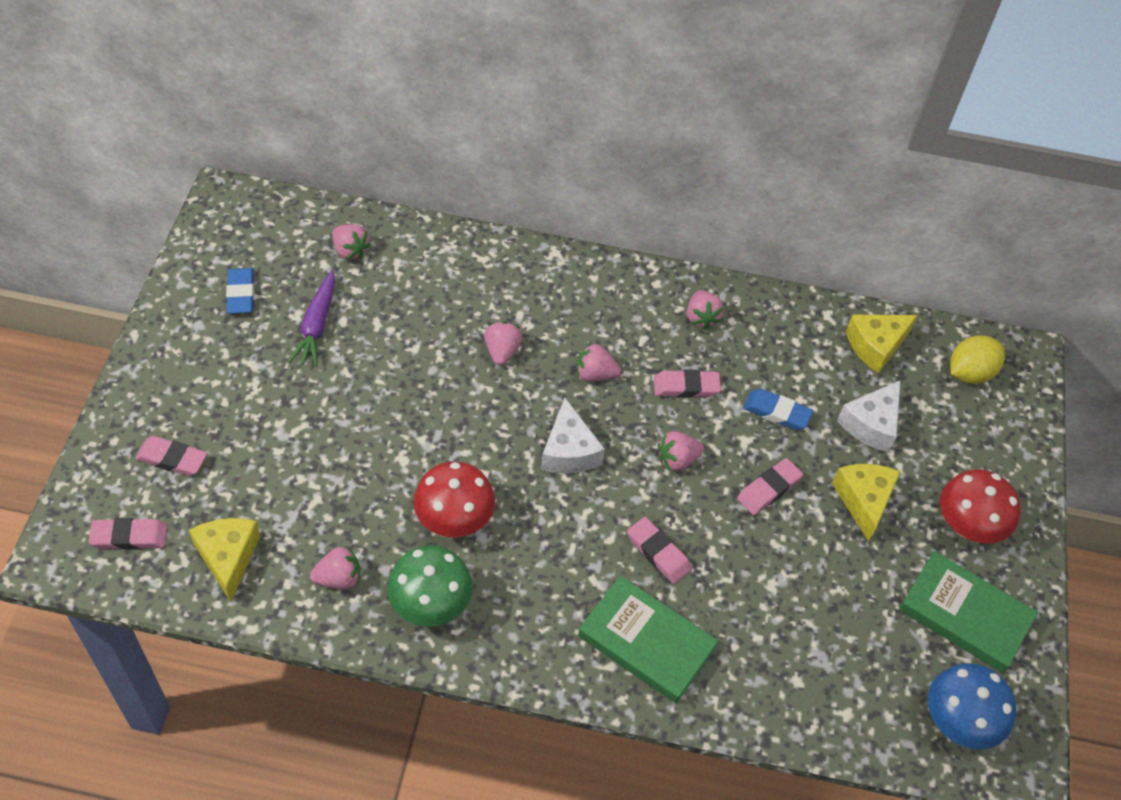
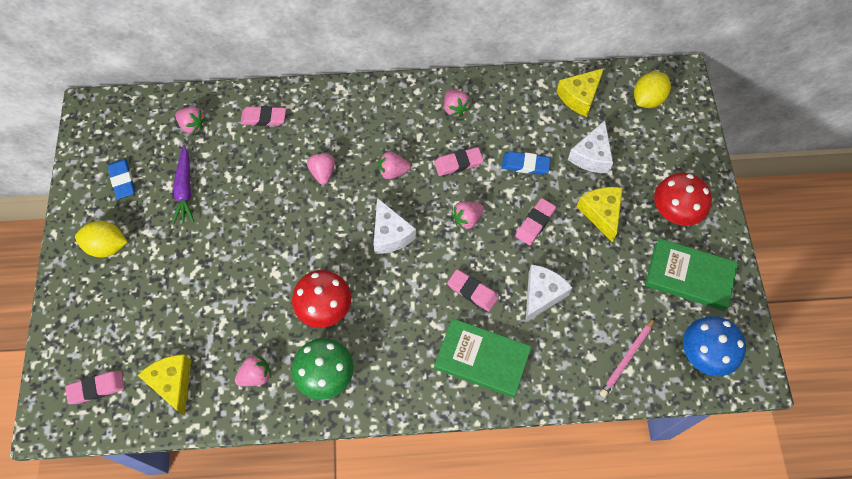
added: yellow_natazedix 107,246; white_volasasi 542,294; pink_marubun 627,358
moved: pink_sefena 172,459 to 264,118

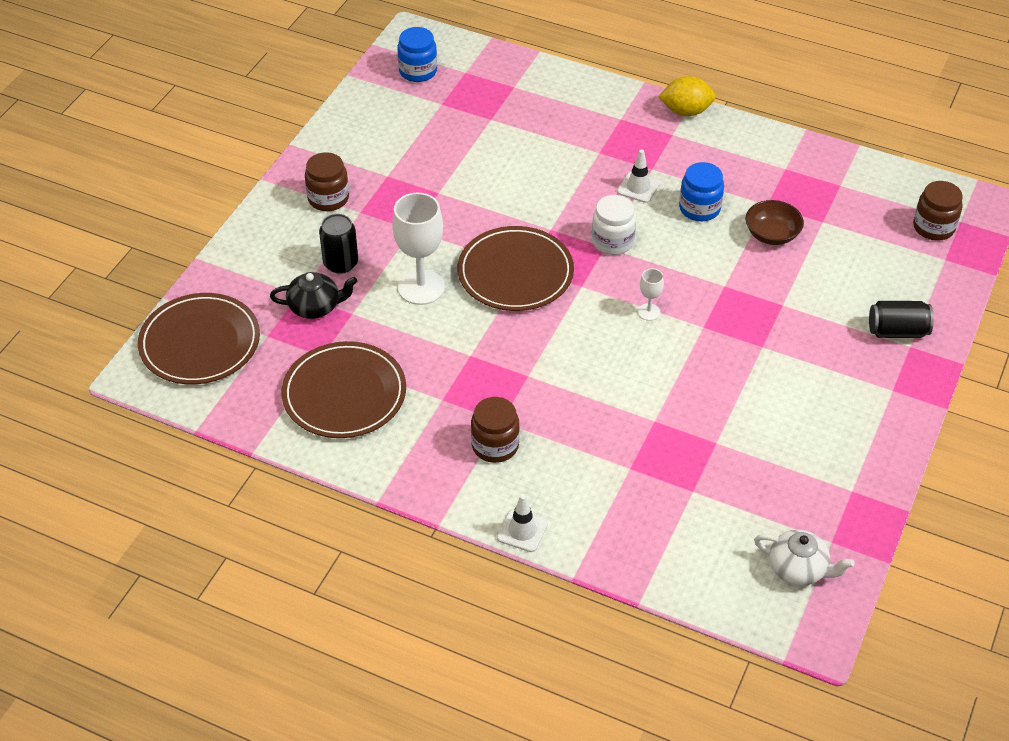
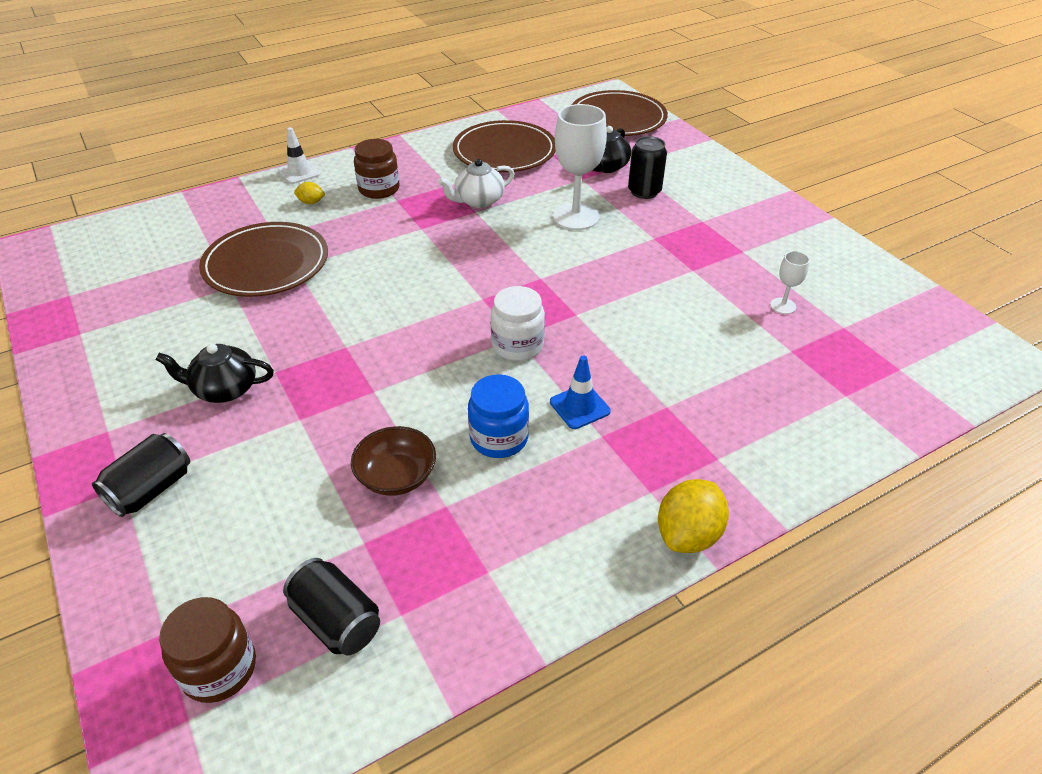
removed: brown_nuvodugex 328,198; blue_nuvodugex 418,71
added: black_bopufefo 224,389; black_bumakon 336,621; yellow_natazedix 311,202
moved: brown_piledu 515,273 to 266,264; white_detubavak 649,312 to 783,306; white_bopufefo 799,569 to 478,201
recoloured: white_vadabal 638,187 to blue_vadabal 579,407

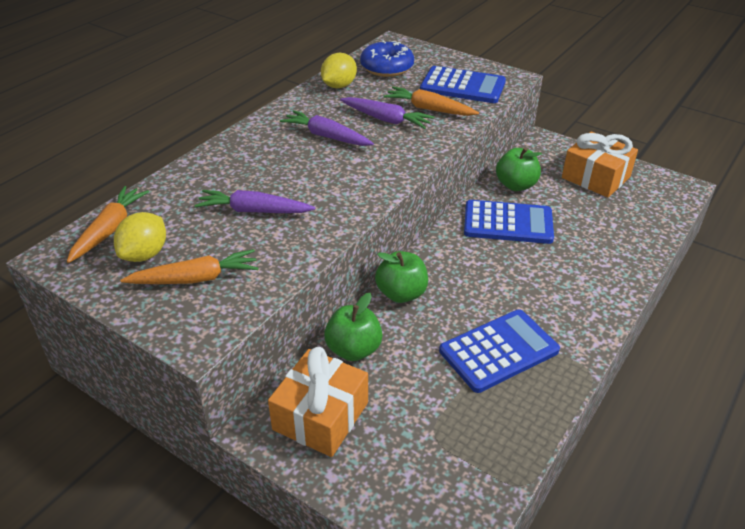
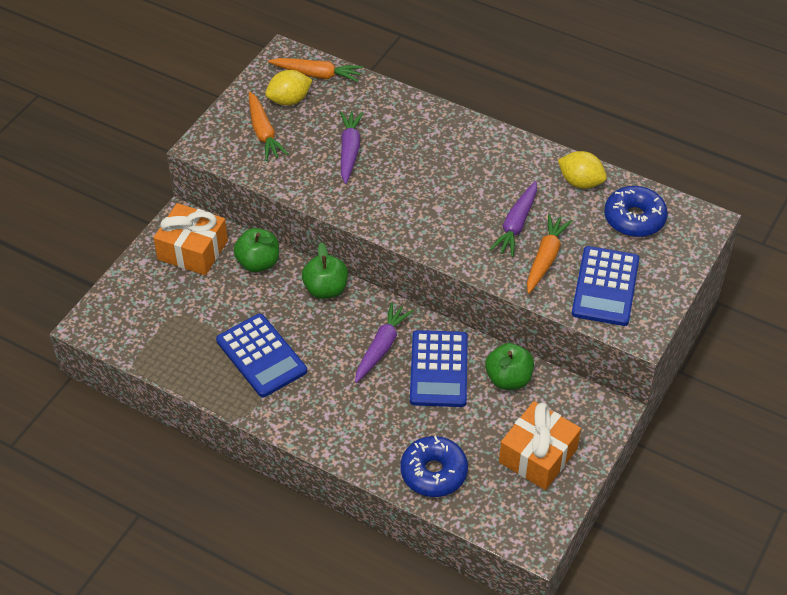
added: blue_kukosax 433,472
moved: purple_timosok 327,136 to 381,347
turned: yellow_natazedix 145,254 = 289,100 45 degrees counterclockwise

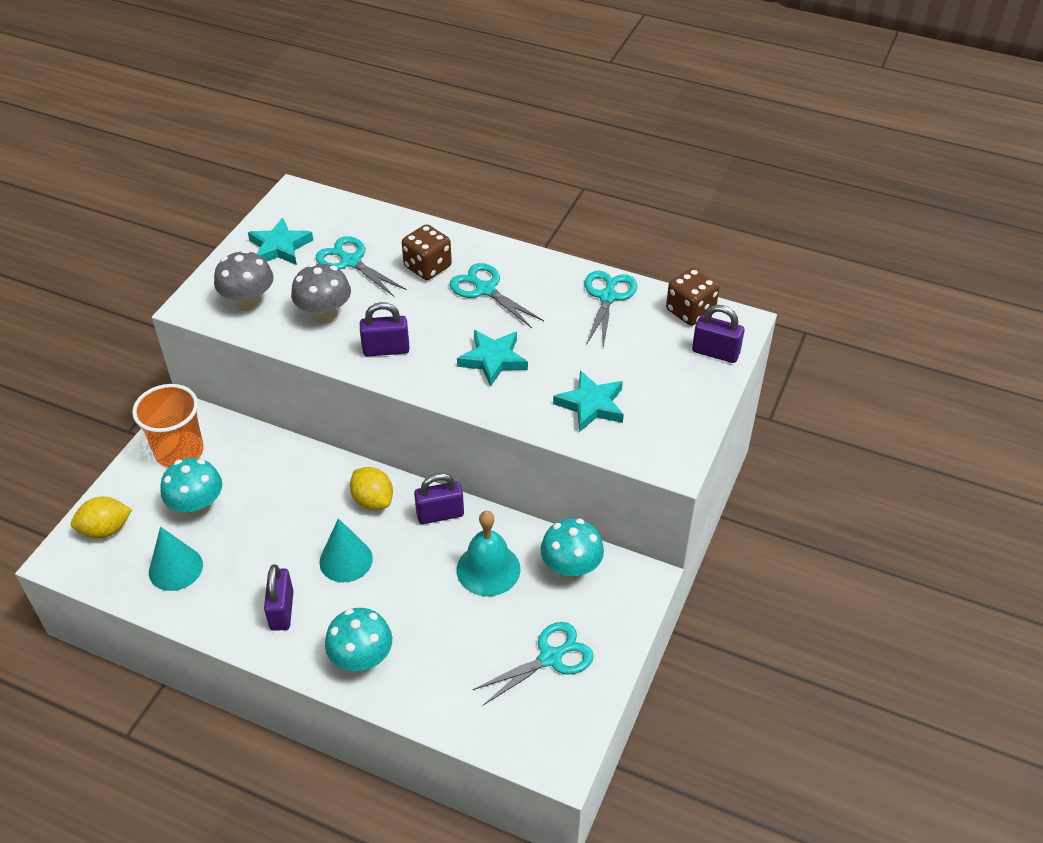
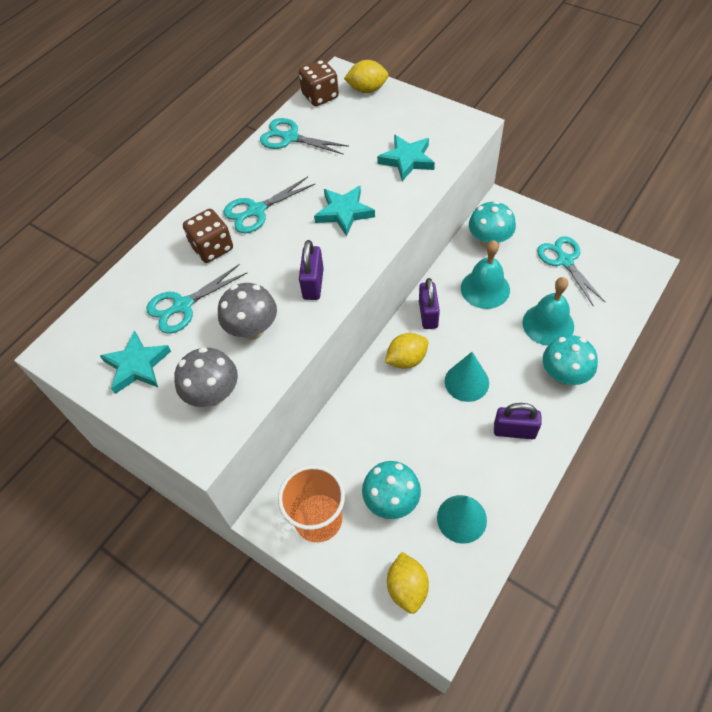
added: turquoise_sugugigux 548,324
replaced: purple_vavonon 715,352 to yellow_natazedix 367,90

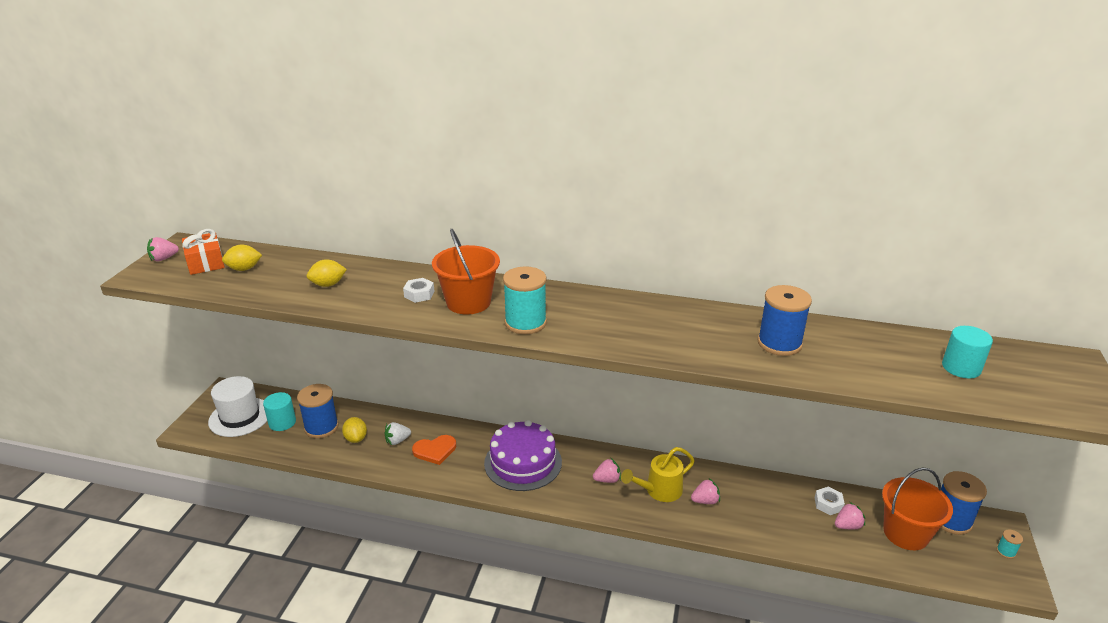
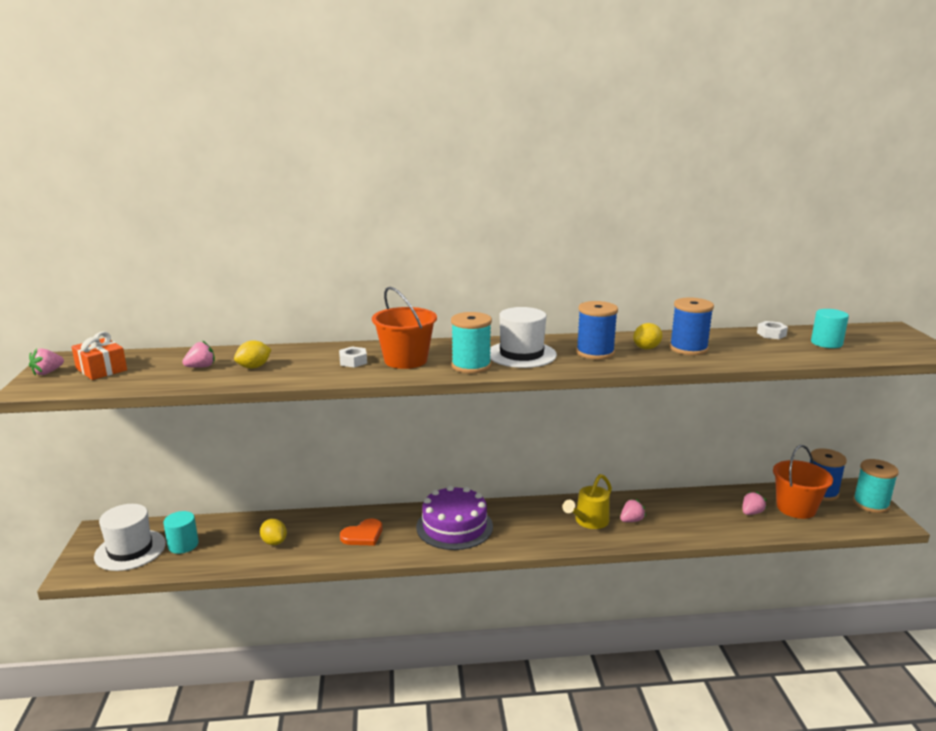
removed: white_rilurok 397,441
added: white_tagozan 521,354
moved: yellow_natazedix 244,269 to 646,348; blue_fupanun 321,427 to 595,353; pink_rilurok 607,480 to 201,367; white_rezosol 828,504 to 771,334
resized: turquoise_fupanun 1006,551 = 870,504 x2.26

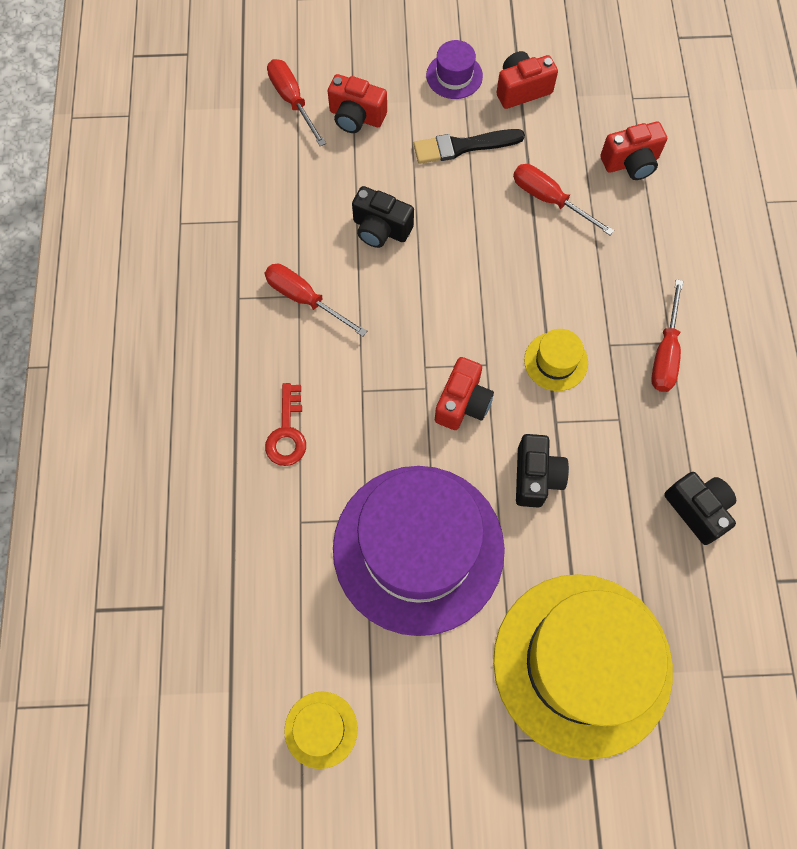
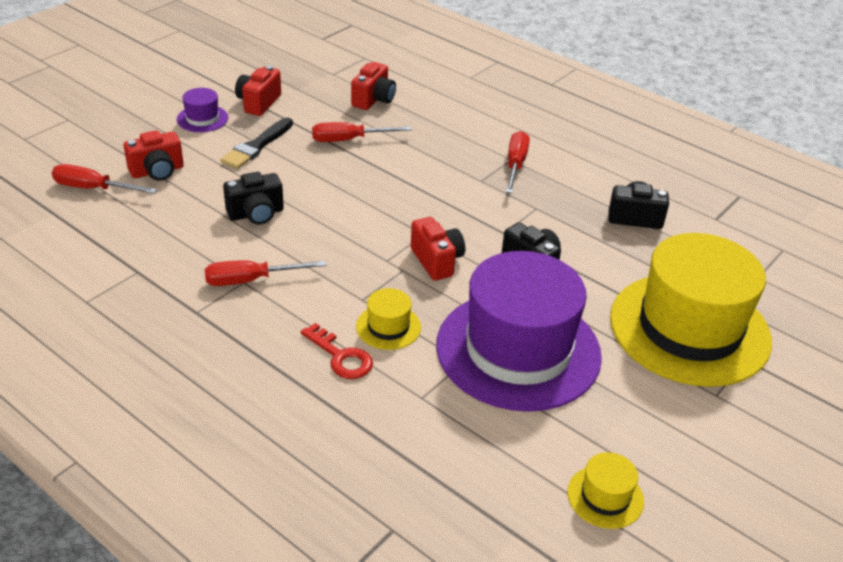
moved: yellow_tagozan 556,361 to 388,327
turned: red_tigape 665,353 = 515,165 135 degrees counterclockwise

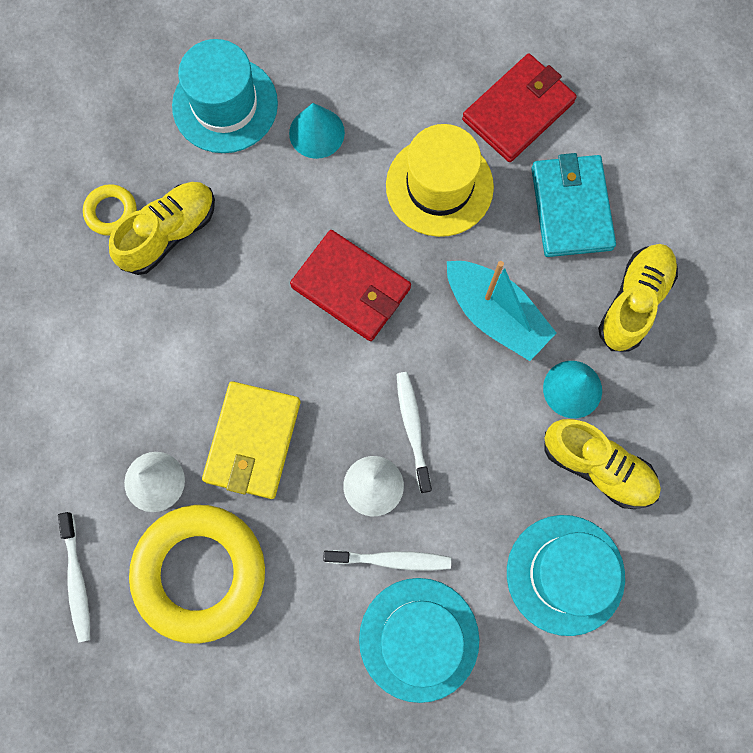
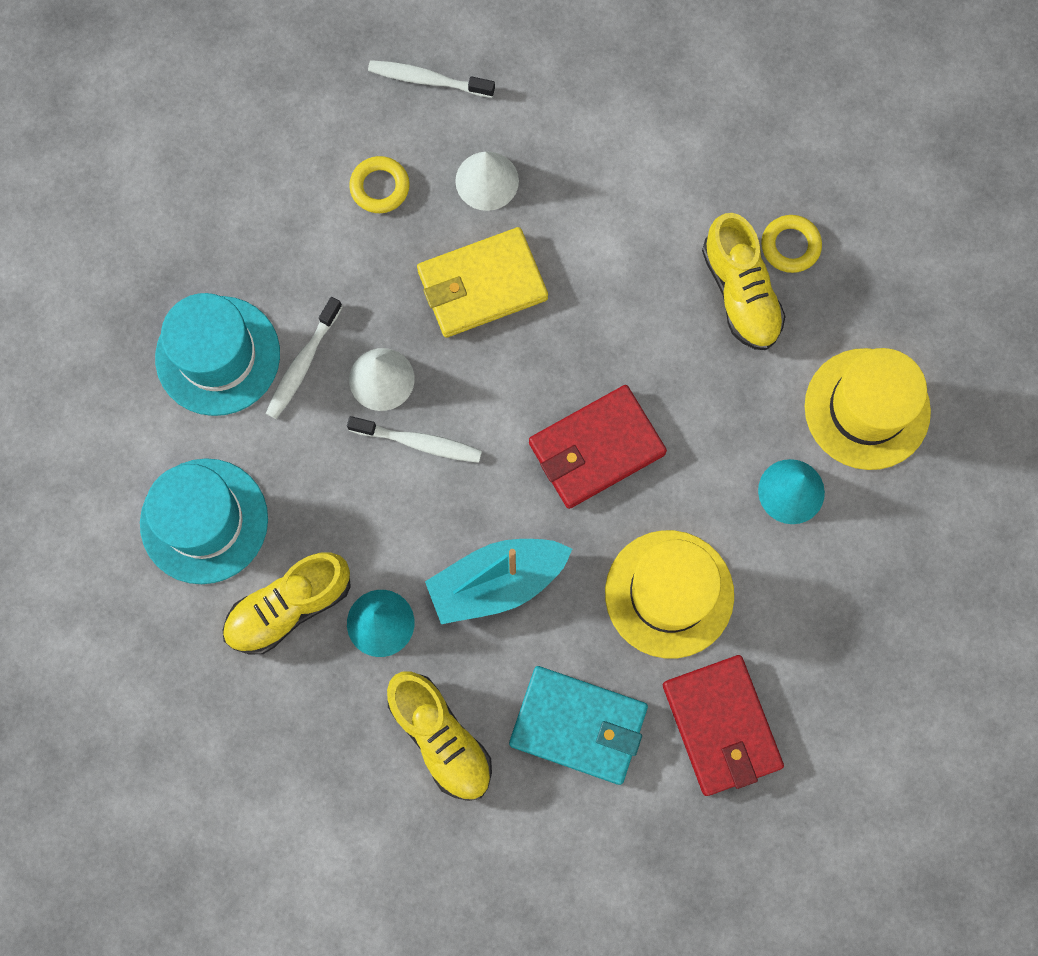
recoloured: turquoise_tagozan 225,105 to yellow_tagozan 867,409
turned: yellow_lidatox 252,441 = 482,285 60 degrees counterclockwise
resized: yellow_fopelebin 200,573 = 380,187 x0.44

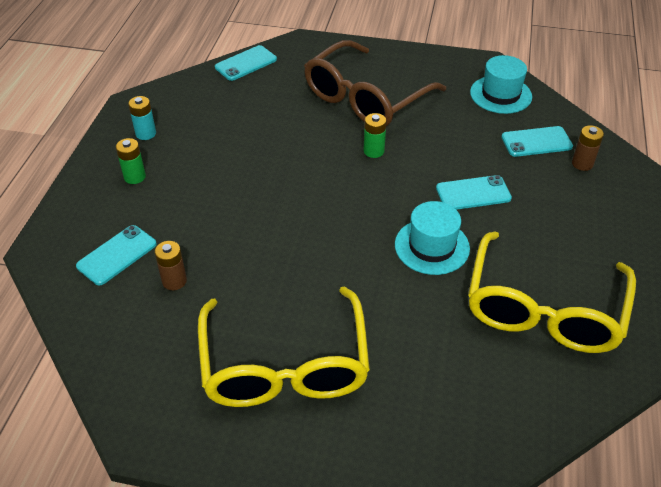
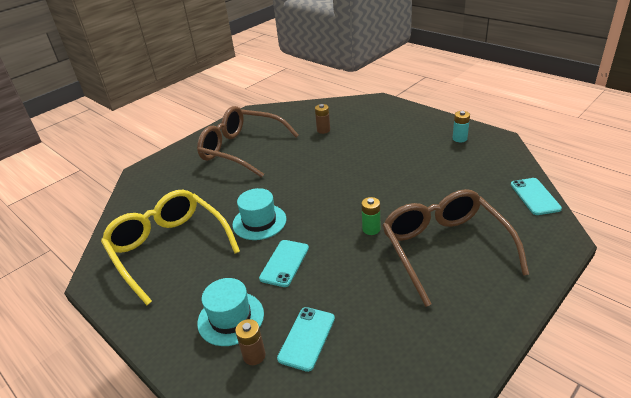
removed: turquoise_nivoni 117,255; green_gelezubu 135,177
moved: turquoise_tagozan 500,94 to 231,318
recoloured: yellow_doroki 285,365 to brown_doroki 242,149

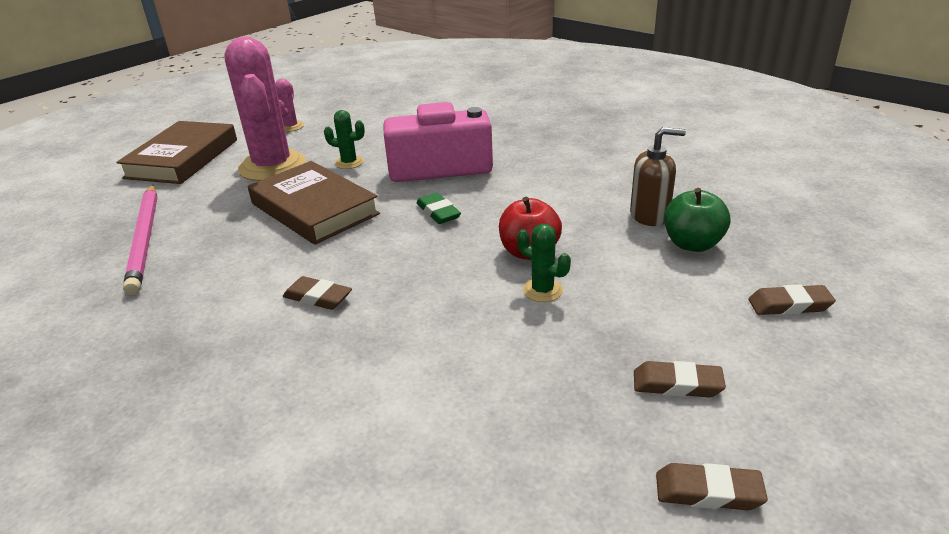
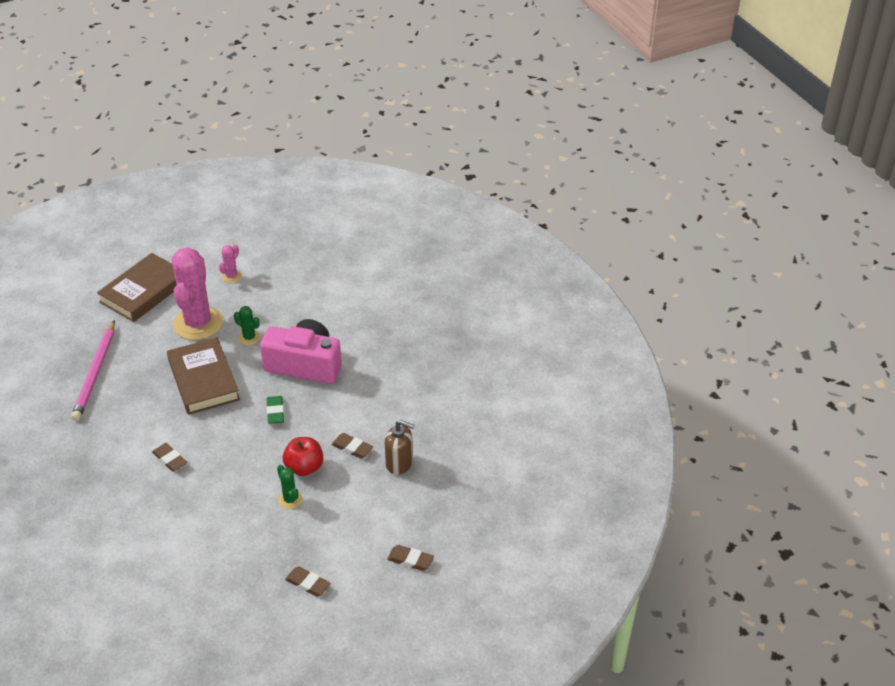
removed: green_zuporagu 692,244
moved: brown_sefena 708,492 to 352,448

